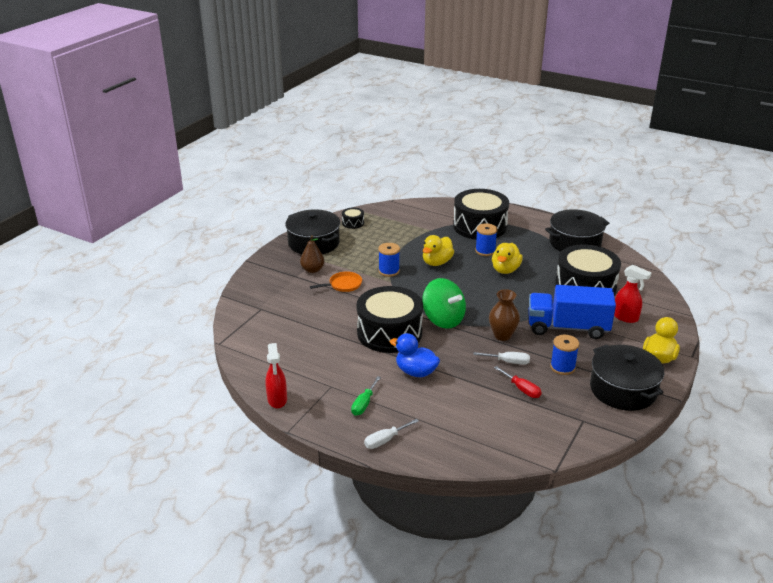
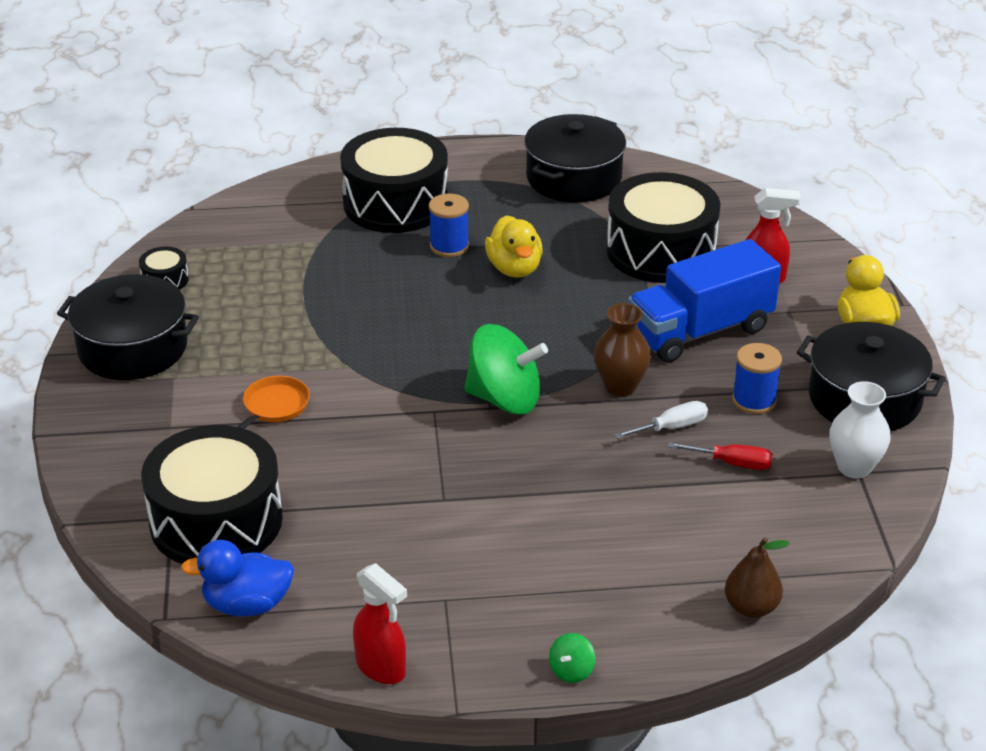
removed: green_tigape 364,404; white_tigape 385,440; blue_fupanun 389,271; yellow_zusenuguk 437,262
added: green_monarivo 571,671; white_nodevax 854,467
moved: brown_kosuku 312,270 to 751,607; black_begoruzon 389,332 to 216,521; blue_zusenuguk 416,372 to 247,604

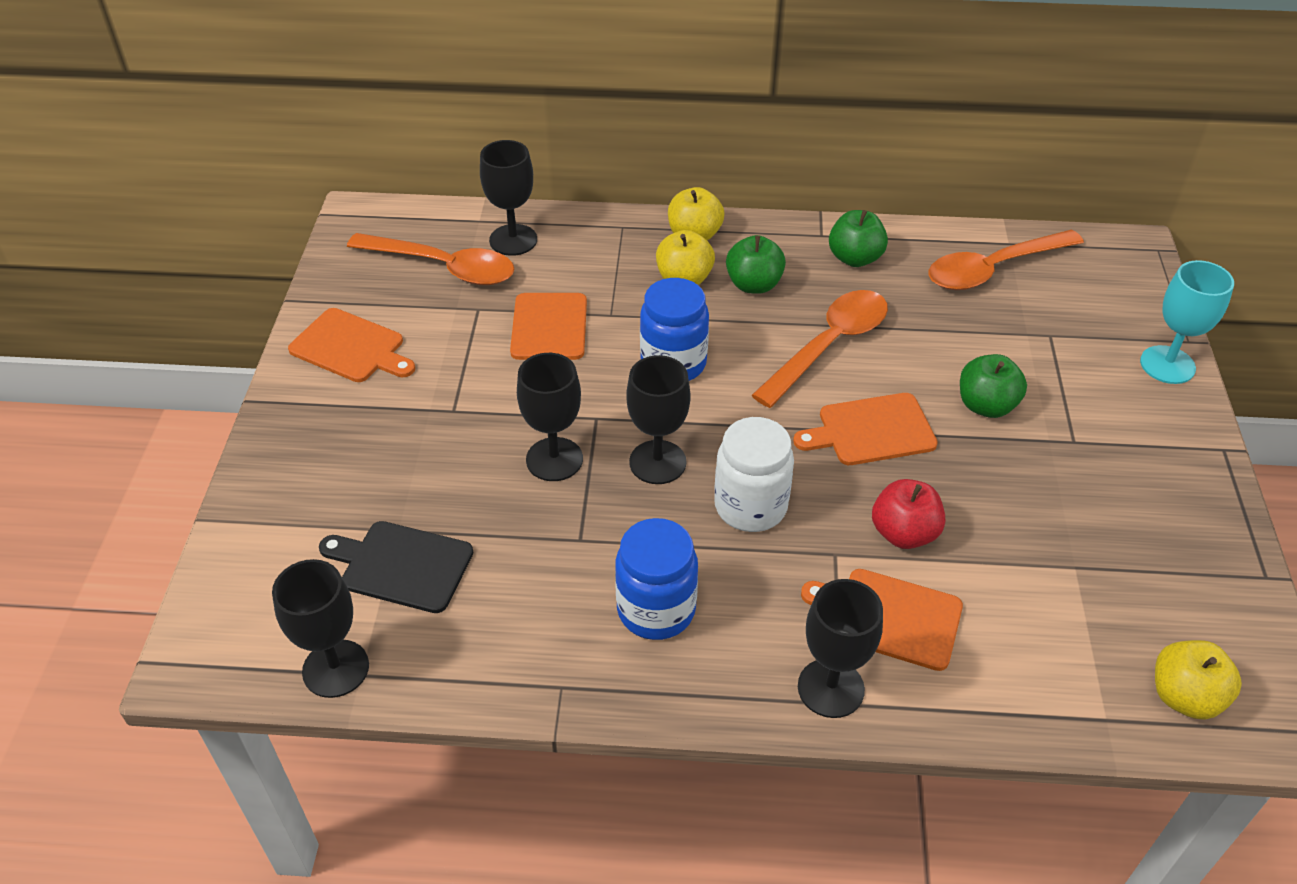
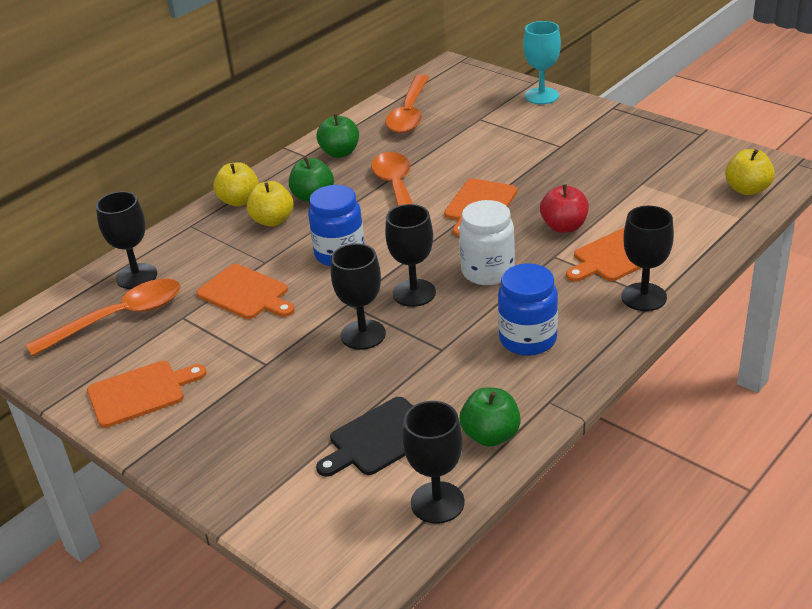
moved: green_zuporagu 986,406 to 491,435

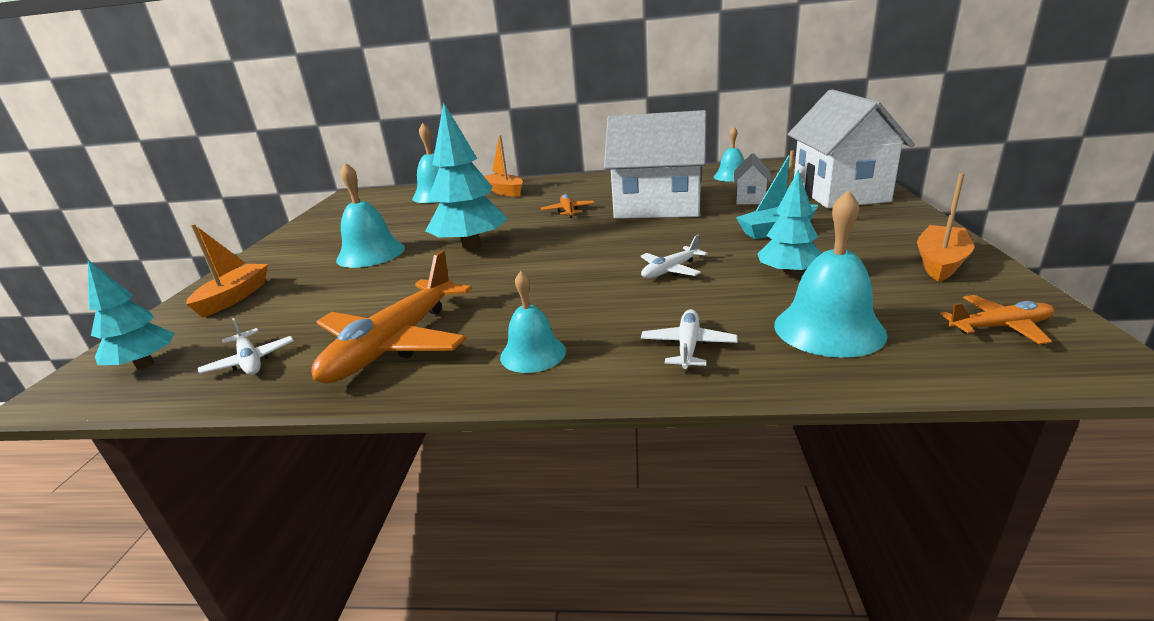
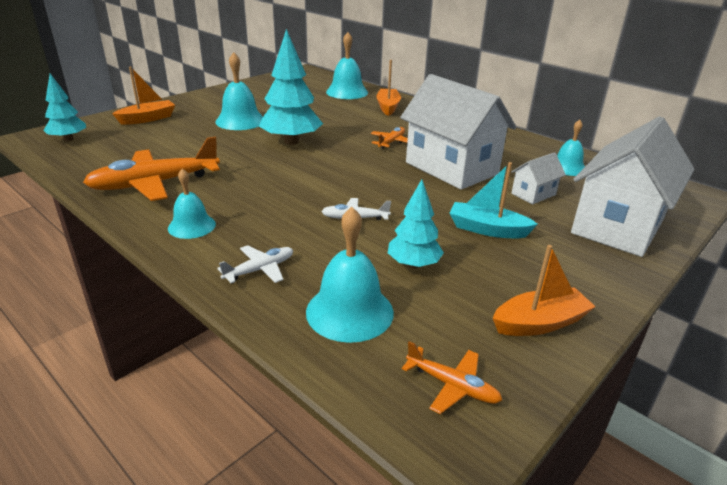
removed: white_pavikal 250,360

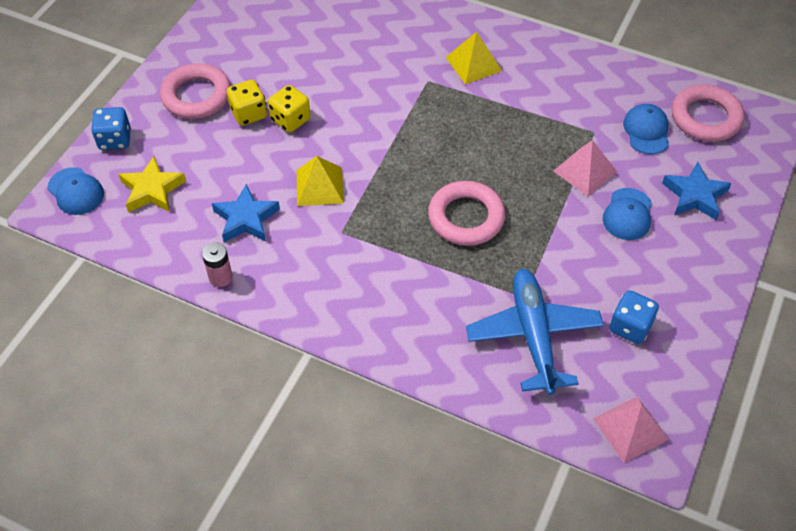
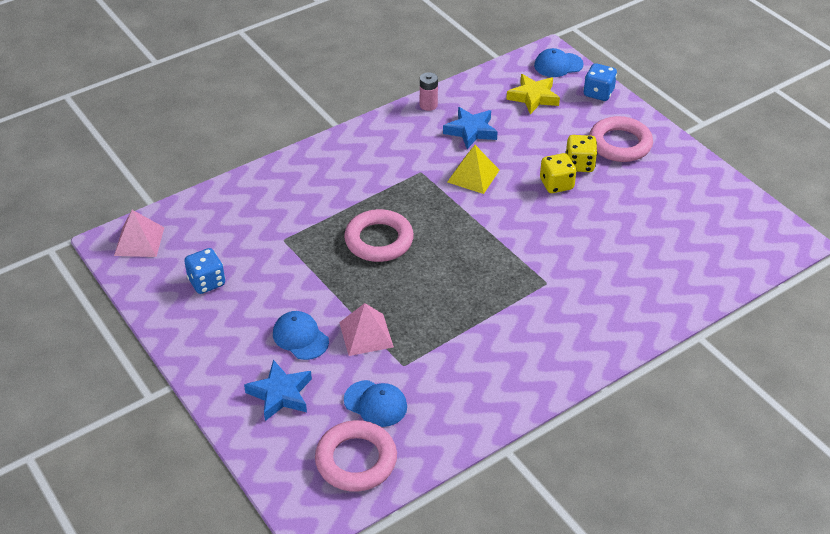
removed: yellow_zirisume 473,64; blue_pavikal 533,335

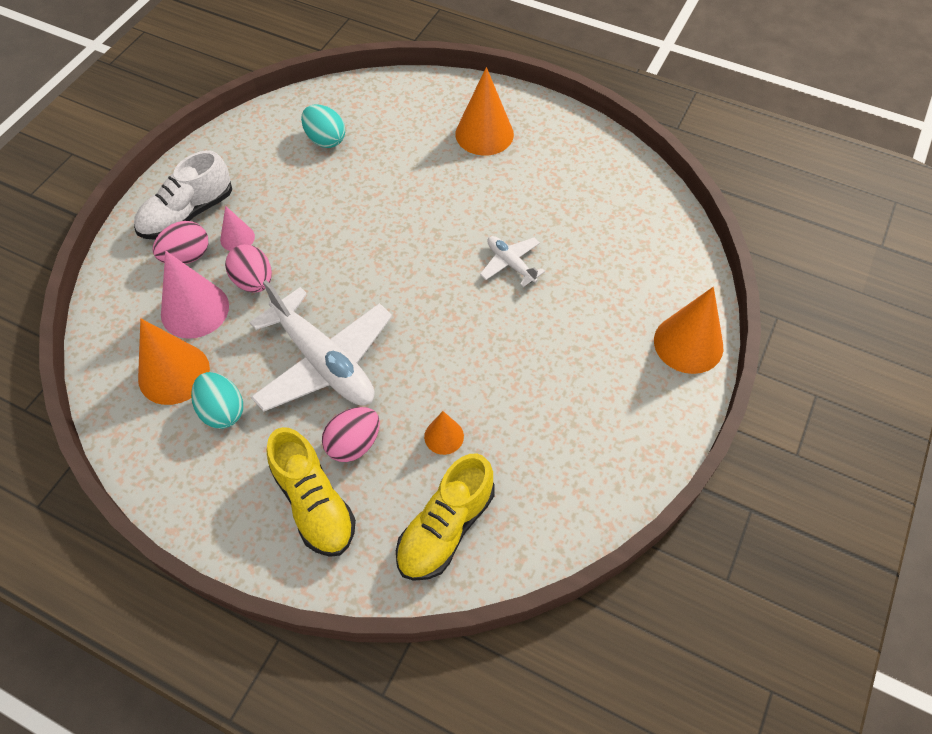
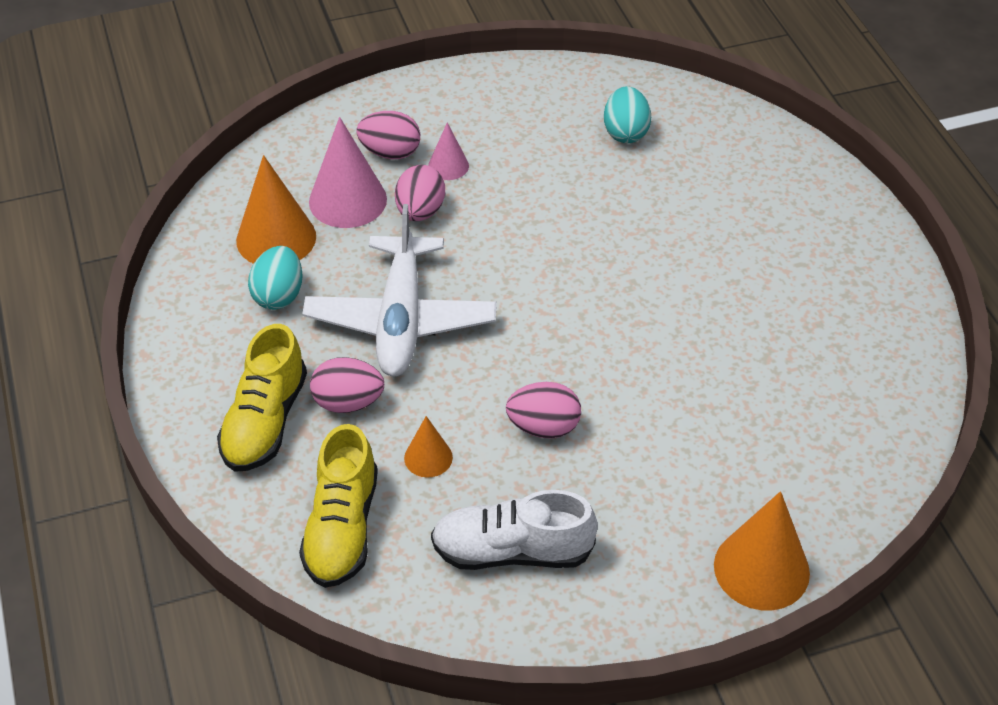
removed: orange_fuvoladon 484,134; white_pavikal 510,264
added: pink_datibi 543,427
moved: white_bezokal 187,214 to 512,551
turned: yellow_bezokal 445,528 = 342,528 75 degrees counterclockwise

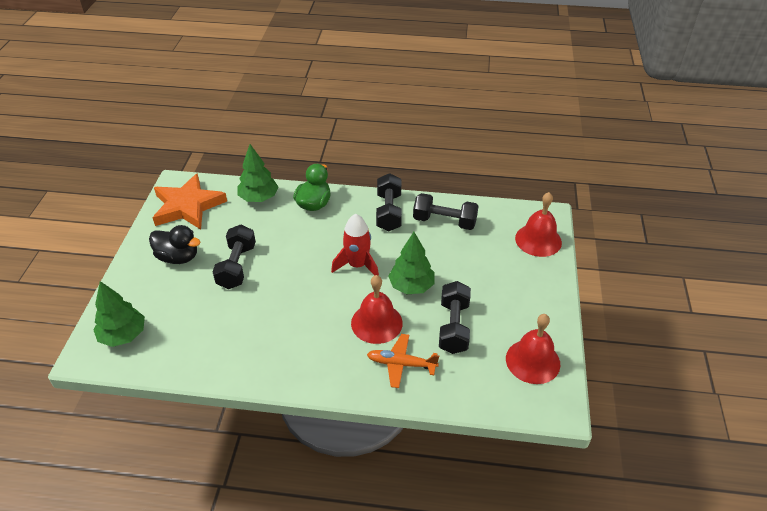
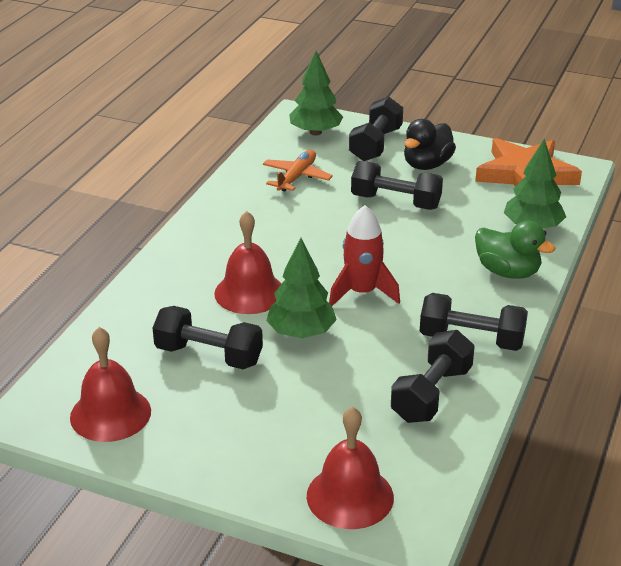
added: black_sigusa 375,144
moved: orange_pavikal 401,364 to 296,177

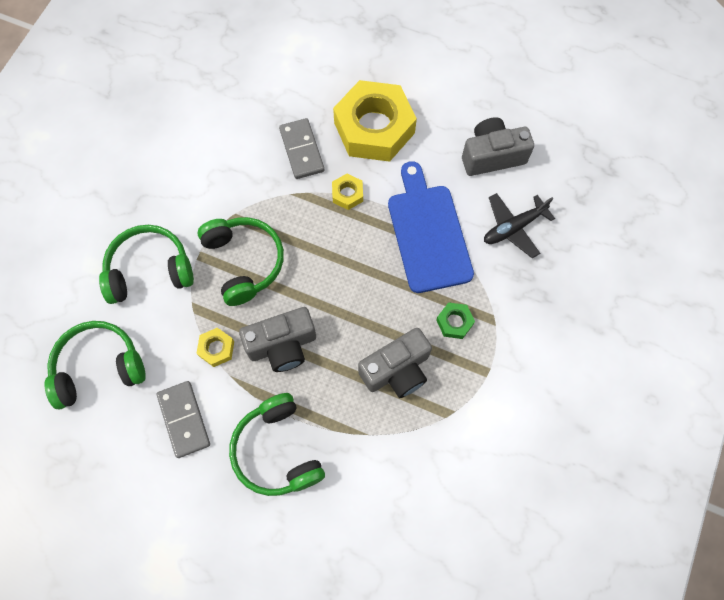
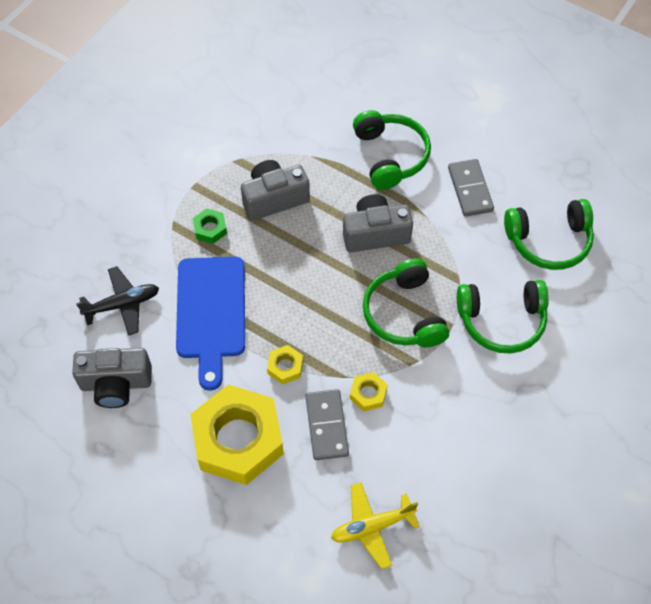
added: yellow_pavikal 372,527
moved: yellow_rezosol 216,348 to 368,394

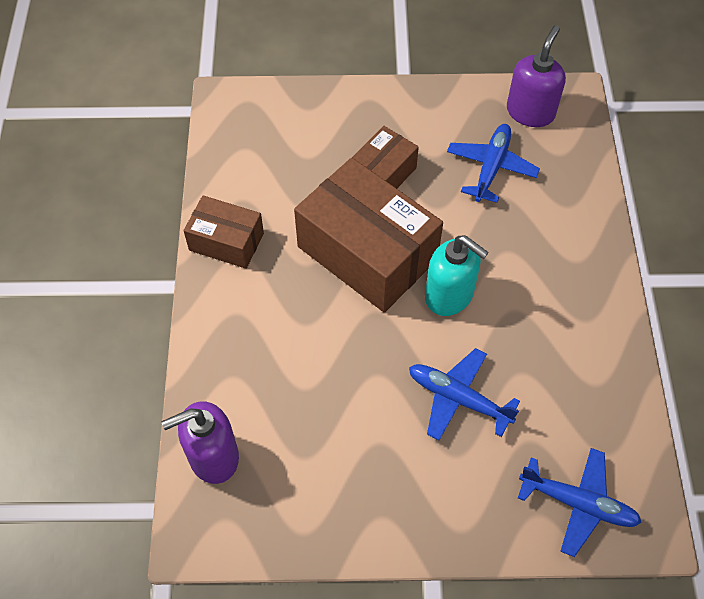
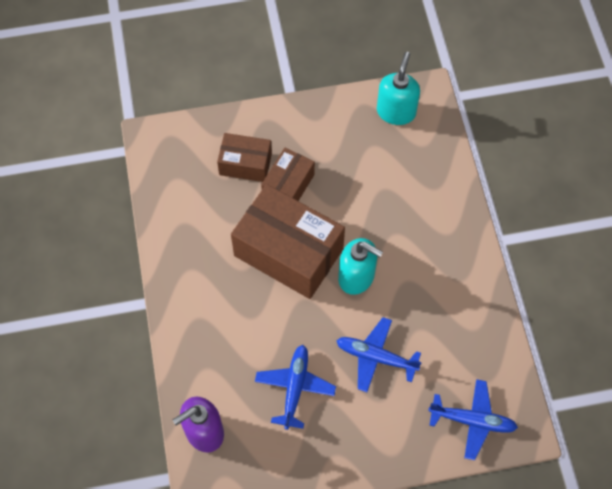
moved: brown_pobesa 226,242 to 245,164; blue_pavikal 491,167 to 295,387
recoloured: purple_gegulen 530,112 to turquoise_gegulen 396,112

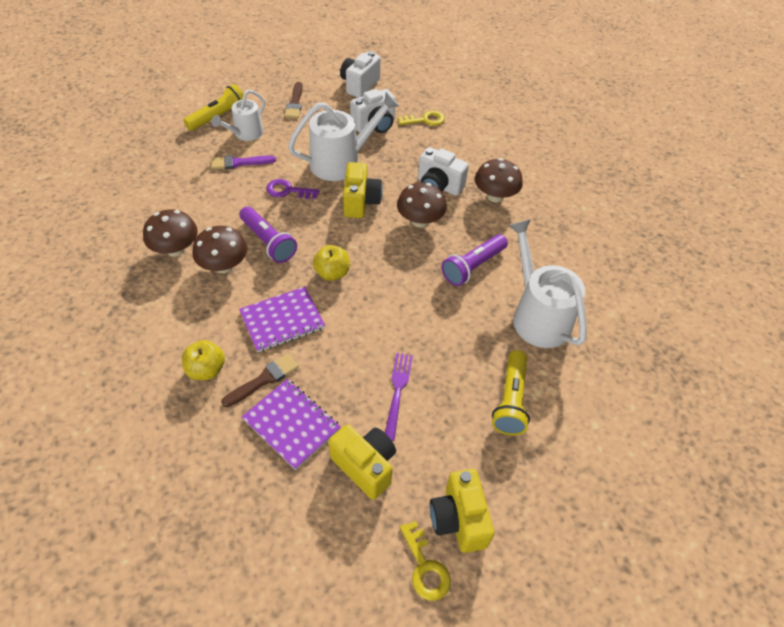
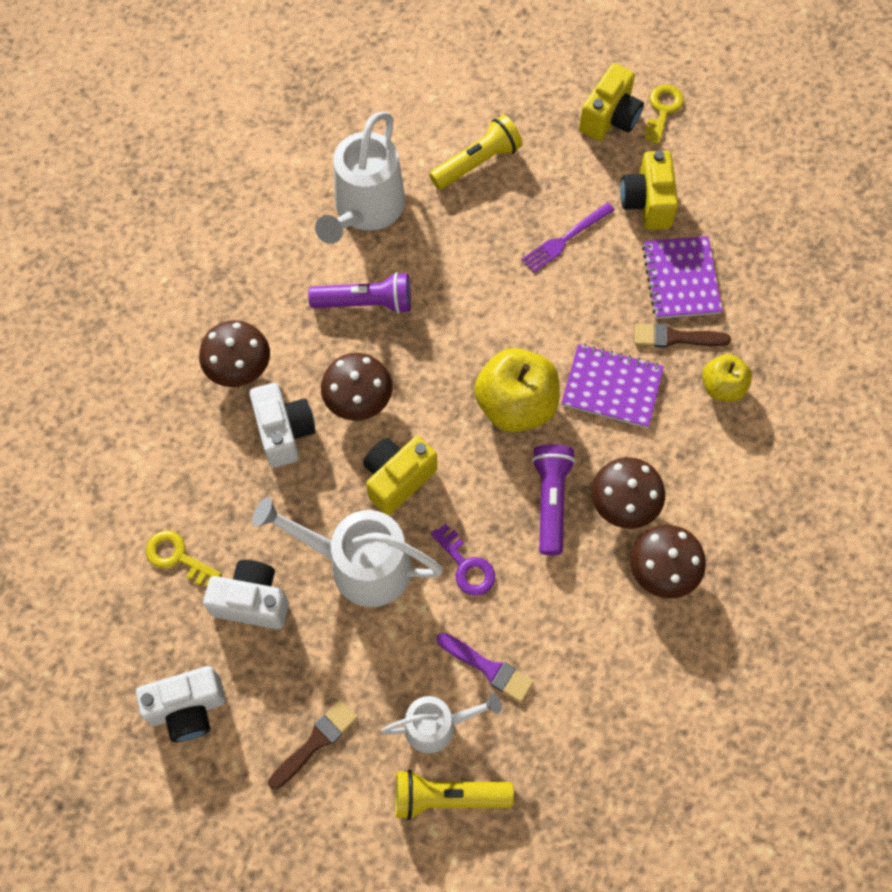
resized: yellow_zuporagu 332,273 = 516,405 x1.73

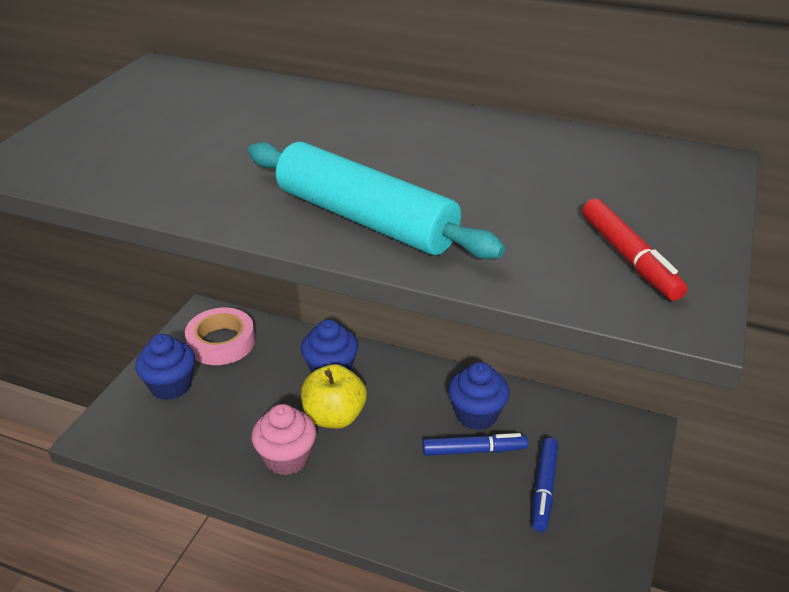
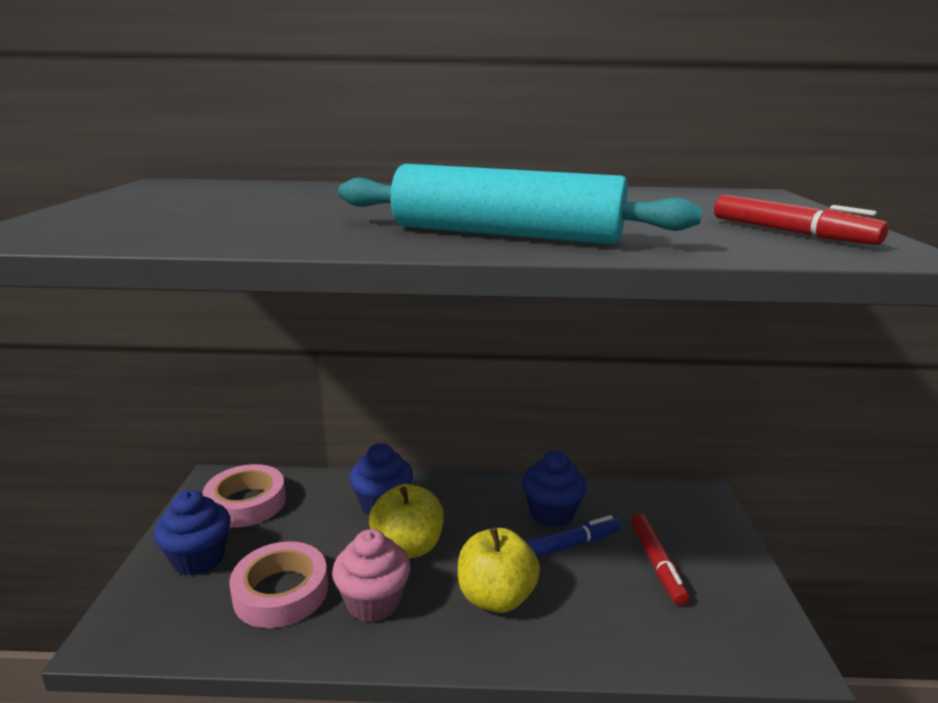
added: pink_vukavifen 281,592; yellow_zuporagu 496,597
recoloured: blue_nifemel 544,488 to red_nifemel 657,564

